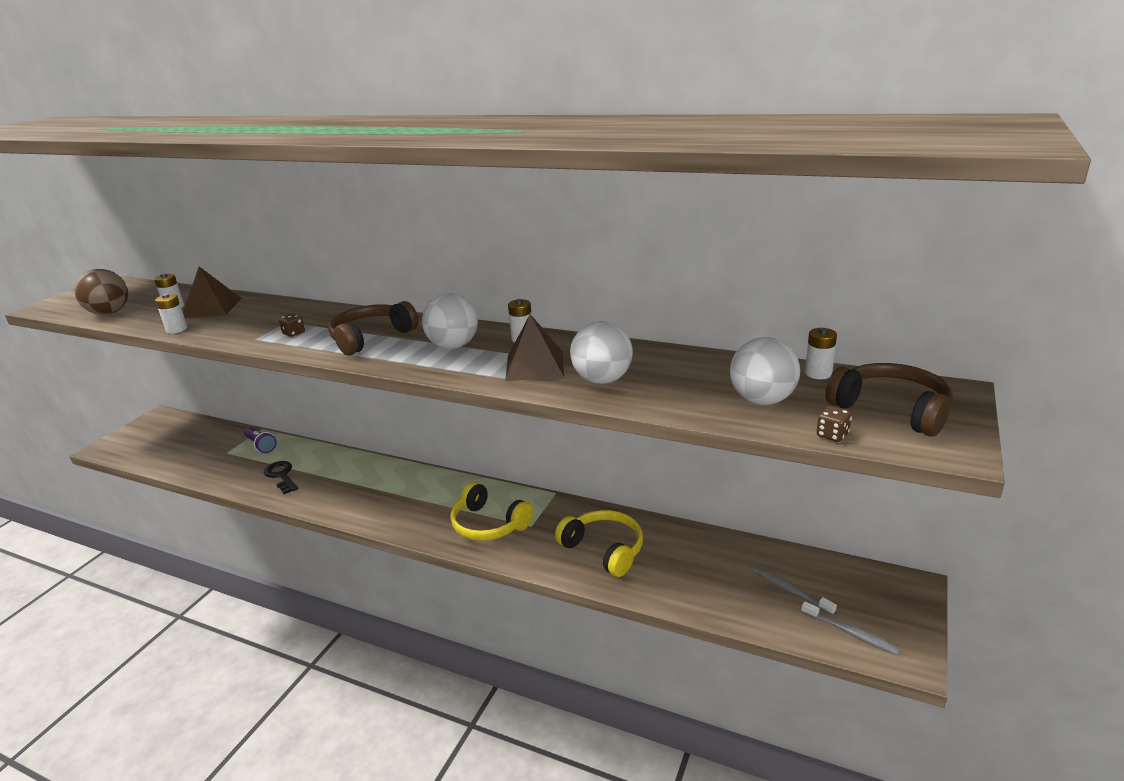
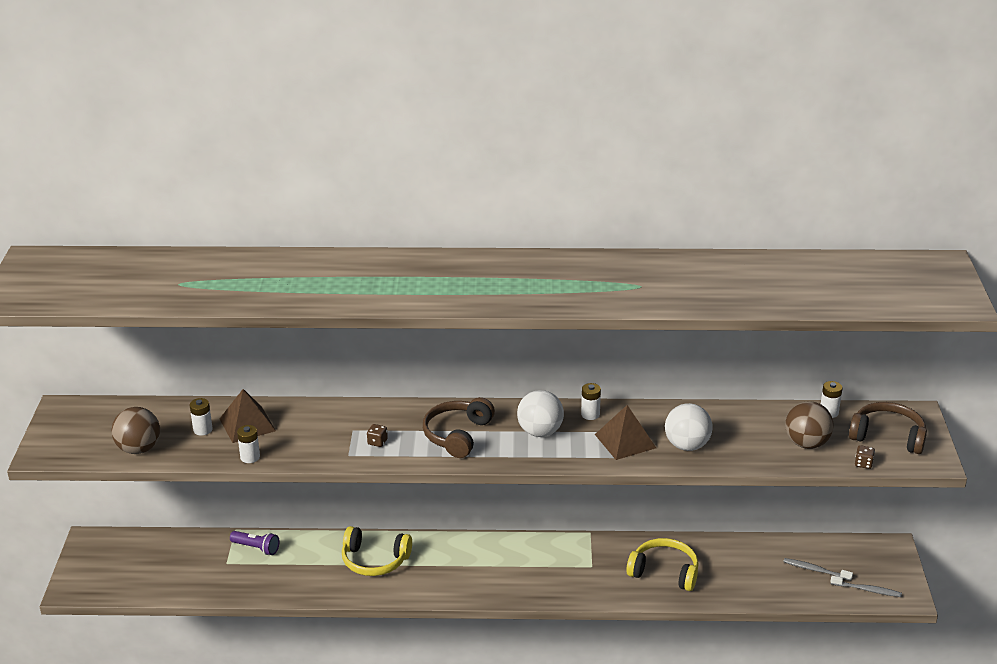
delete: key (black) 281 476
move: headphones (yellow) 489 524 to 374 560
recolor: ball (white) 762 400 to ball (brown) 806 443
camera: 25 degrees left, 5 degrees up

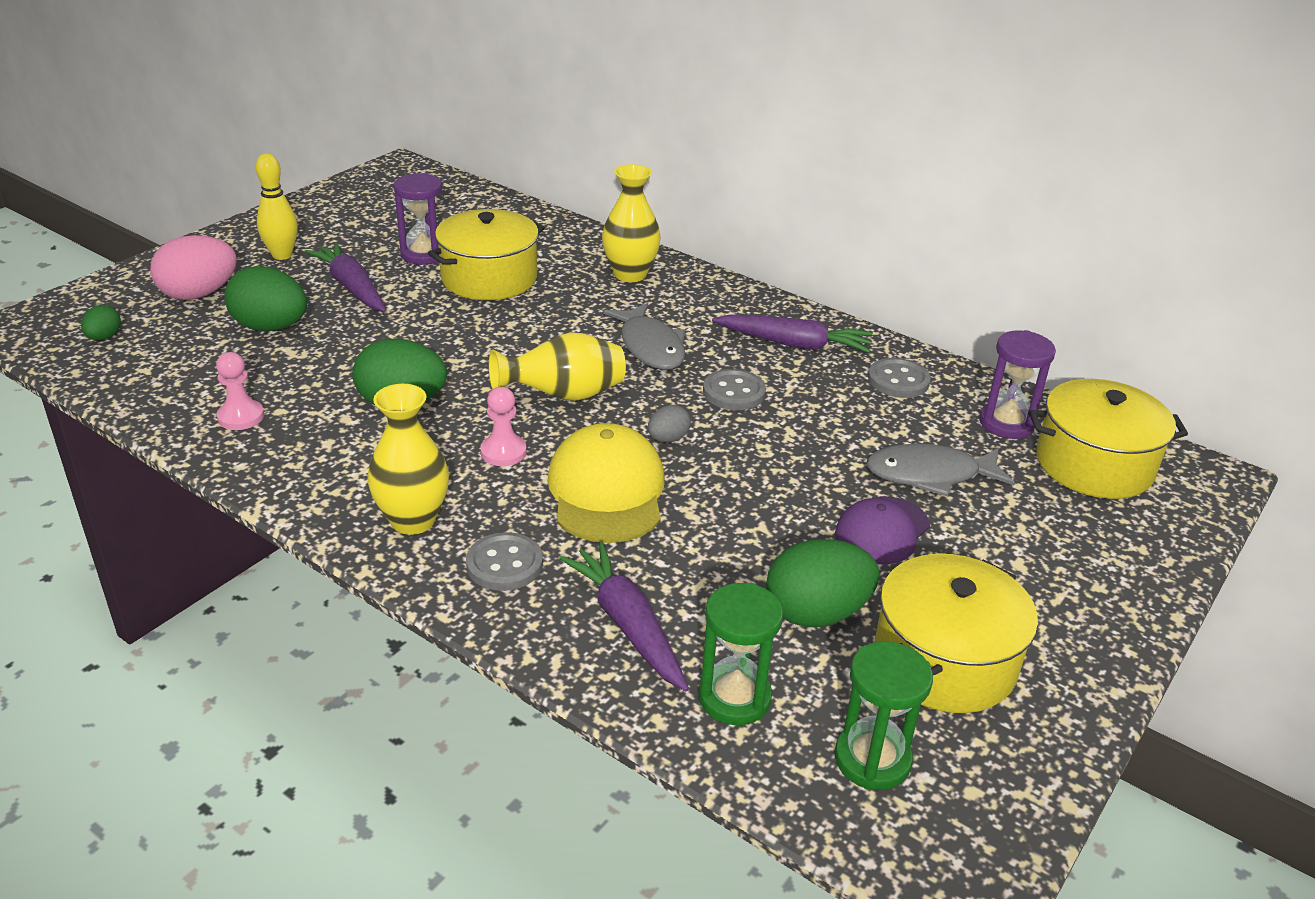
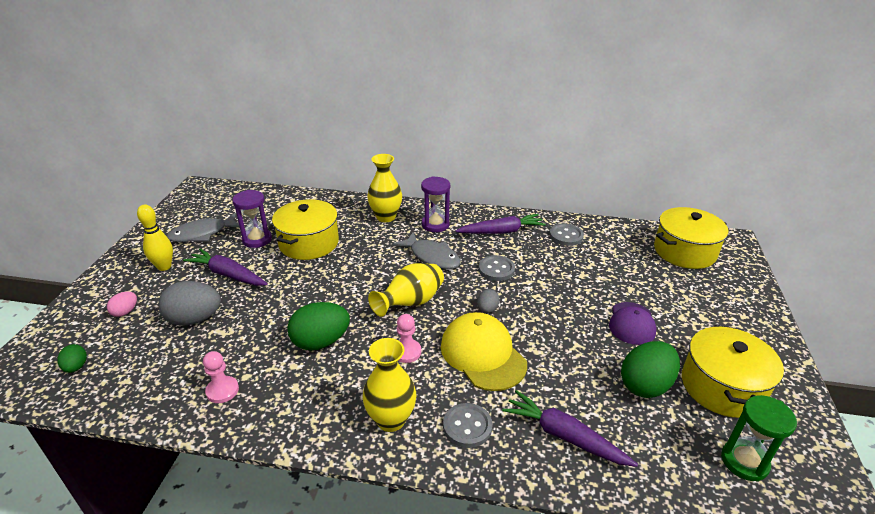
delete: hourglass (green) 734 698
move: hourglass (purple) 1006 423 to 435 225; fish (grey) 929 475 to 202 234
recolor: egg (green) 271 327 to egg (grey) 194 319
resize: egg (pink) 199 294 = 125 312 x0.51
camera: 25 degrees left, 0 degrees up

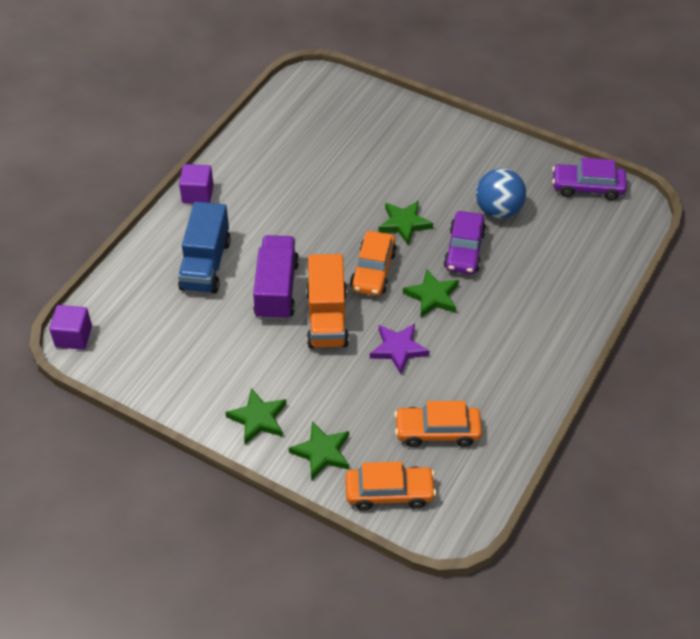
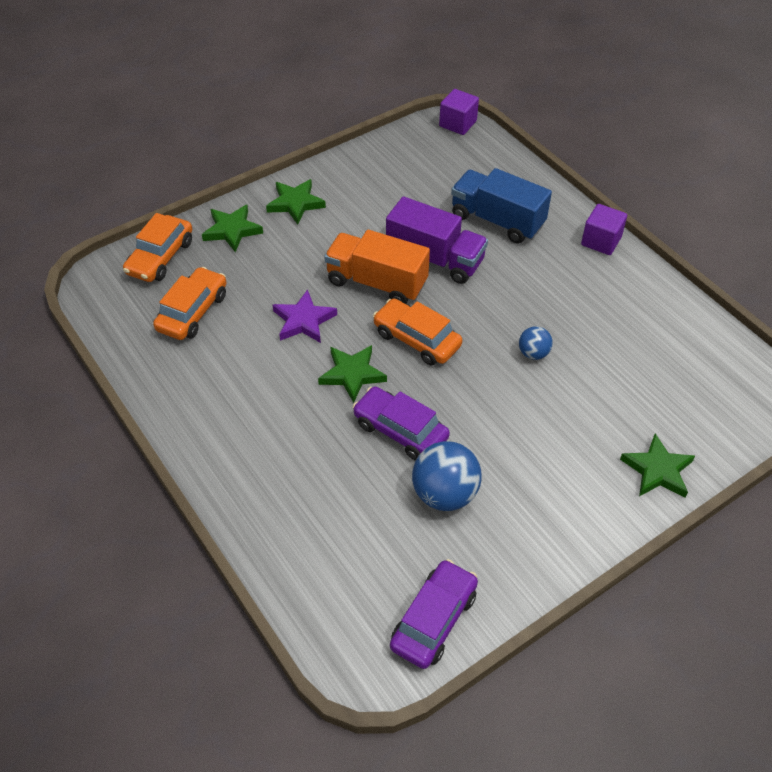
insert: ball (blue) 533 353
move: star (green) 404 224 to 657 470
camera: 115 degrees right, 0 degrees up

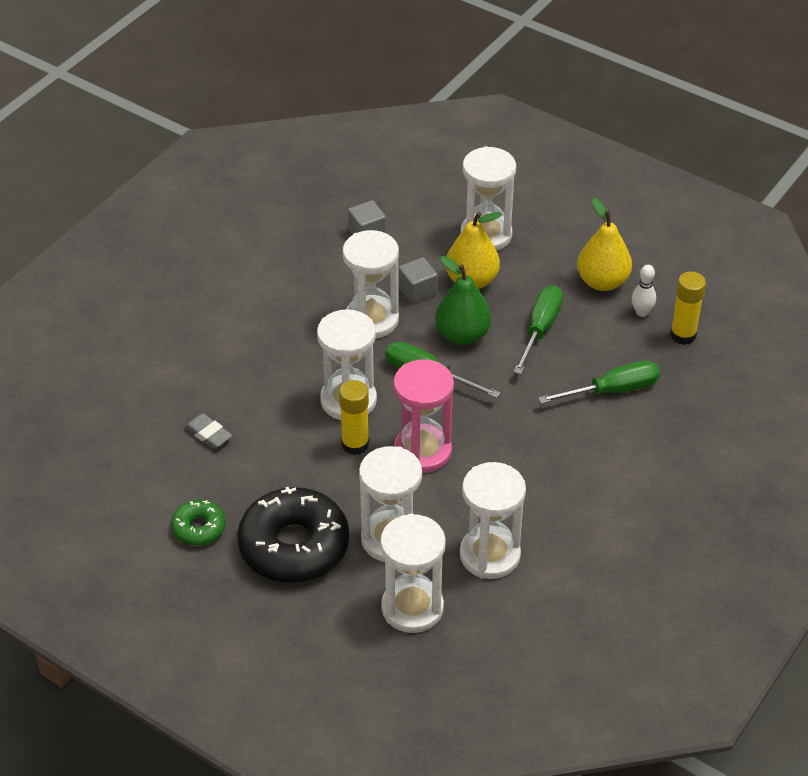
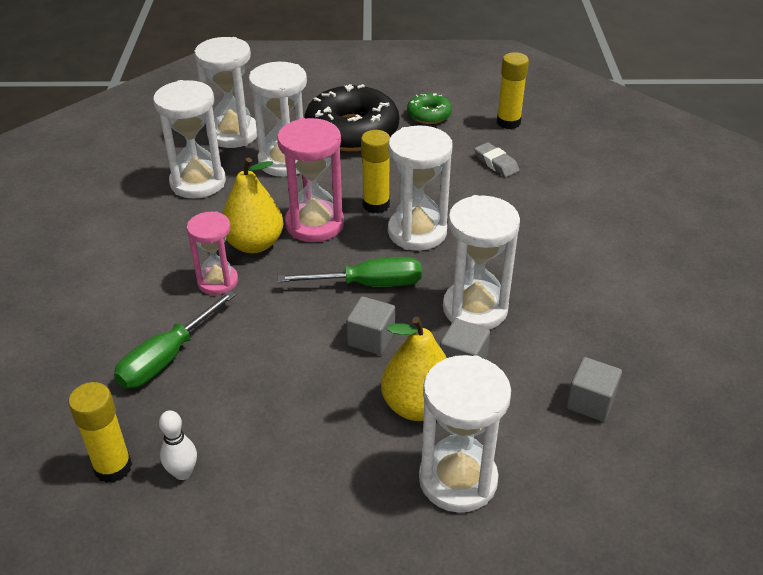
delete: screwdriver (green) 540 329
insert: glue stick (yellow) 508 122; hourglass (pink) 217 281
move: pear (yellow) 602 282 to 254 244
replace: pear (green) 462 335 to cube (grey) 371 339
rotate: eraser (grey) 208 434 = 496 163 45 degrees clockwise
camera: 145 degrees right, 5 degrees down

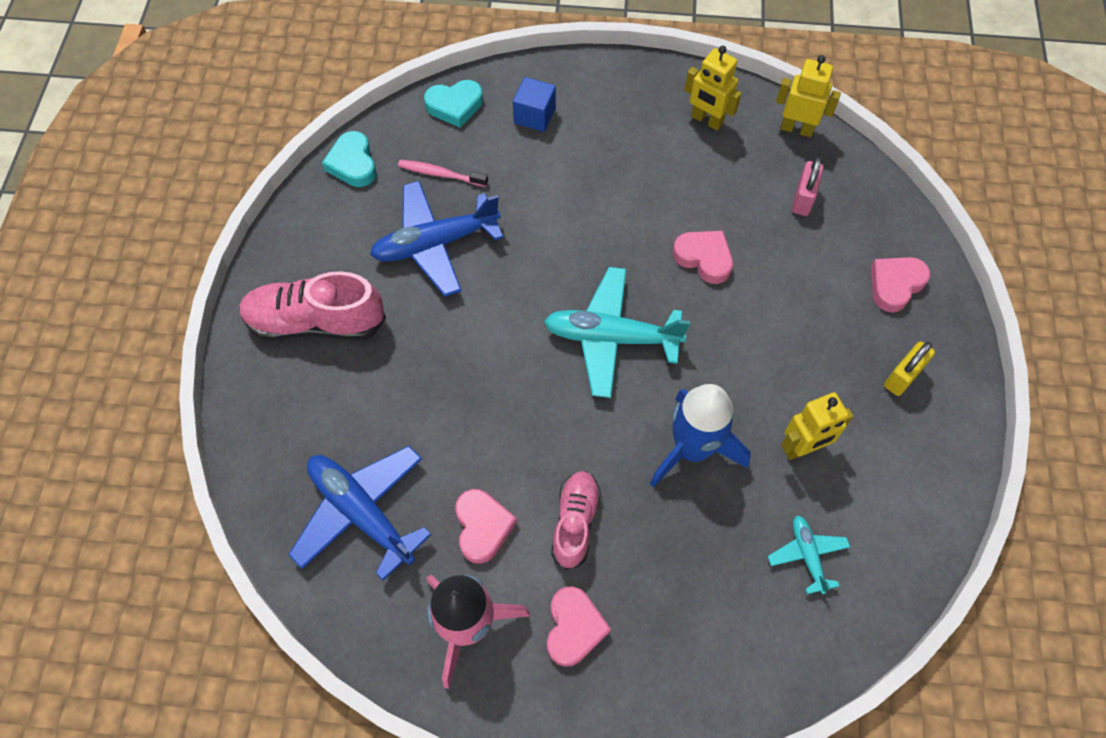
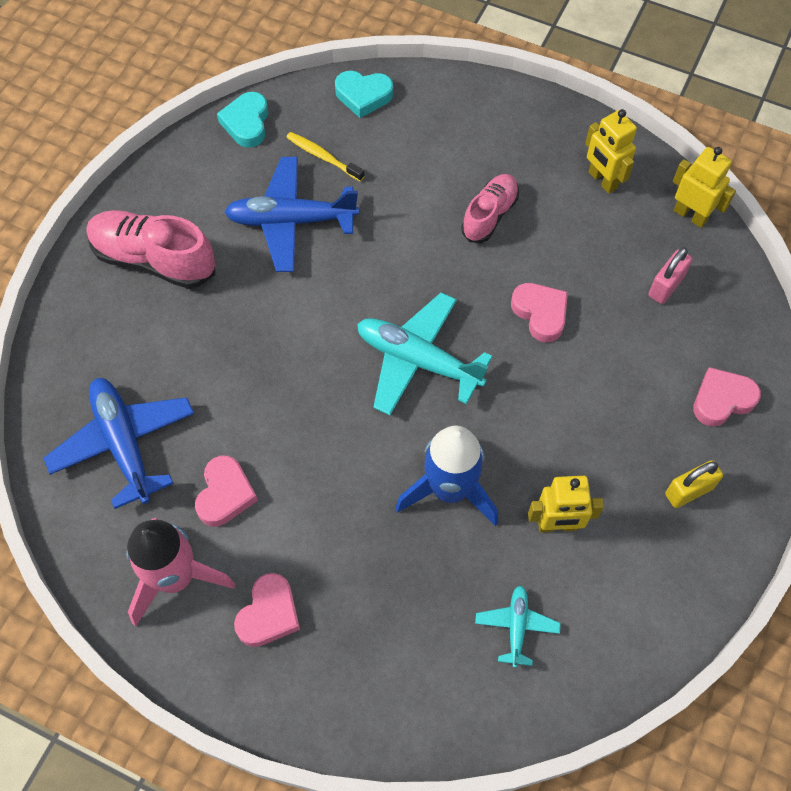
delete: cube (blue) 534 115
move: shoe (pink) 575 522 to 489 215
recolor: toothbrush (pink) 440 174 to toothbrush (yellow) 323 157
camera: 20 degrees right, 0 degrees up

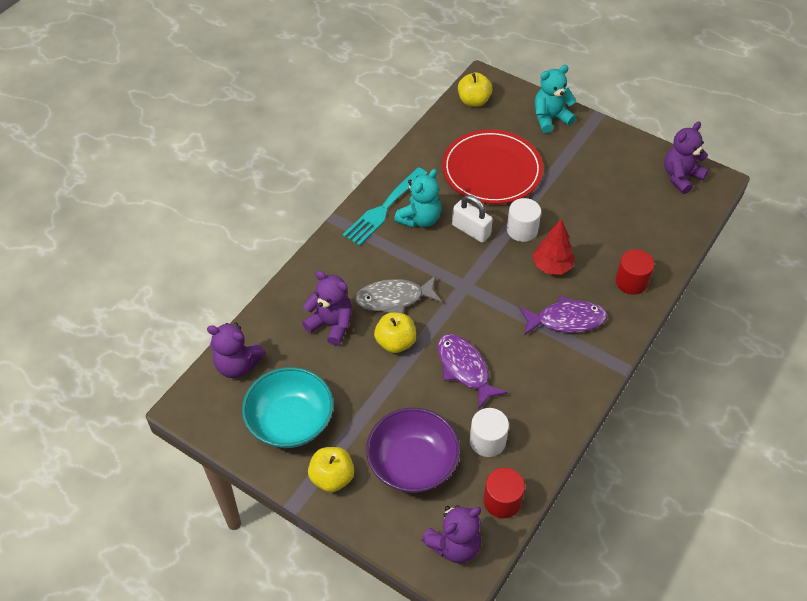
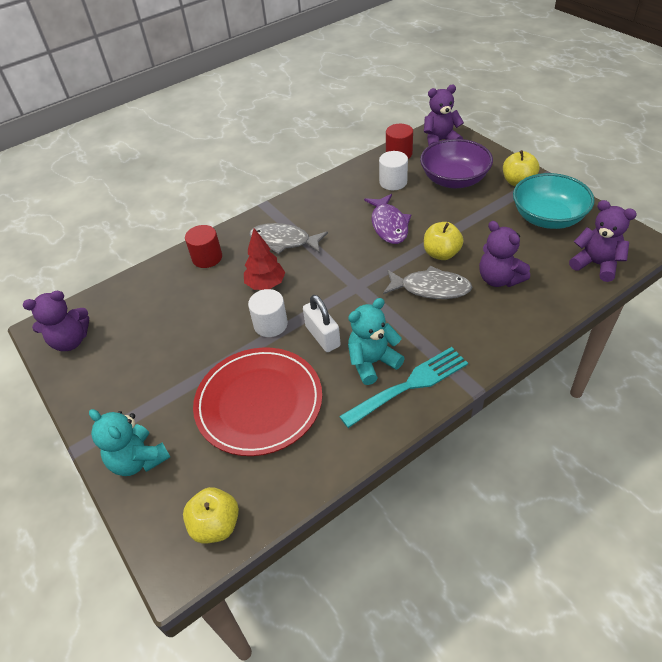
recolor: fish (purple) 566 320 to fish (grey) 284 241
rotate: teddy bear (turquoise) 550 118 = 138 460 45 degrees clockwise
camera: 155 degrees left, 5 degrees down

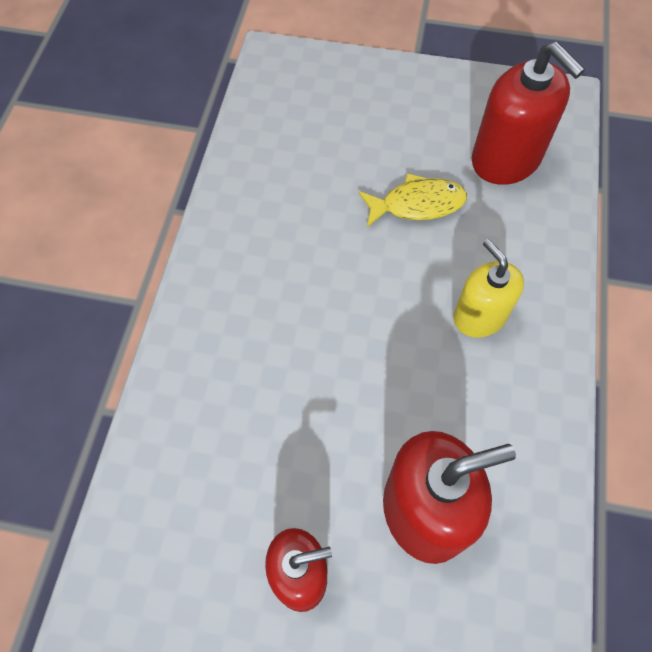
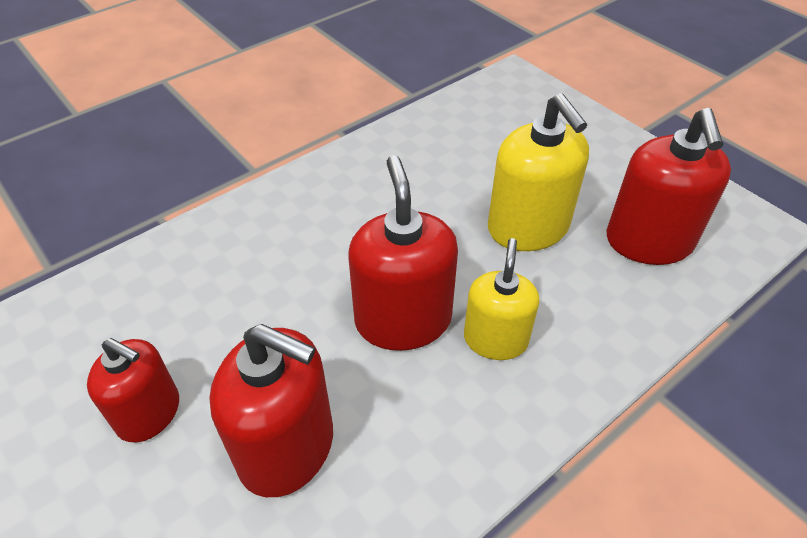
insert: soap dispenser (red) 403 320
replace: fish (yellow) 417 204 to soap dispenser (yellow) 528 228
camera: 40 degrees right, 15 degrees down

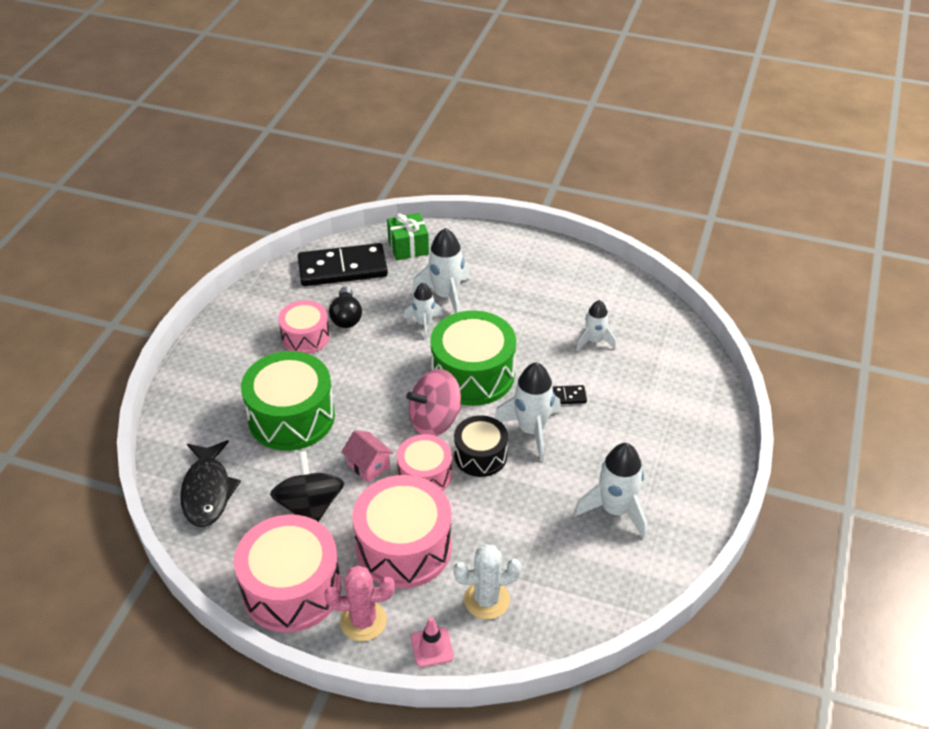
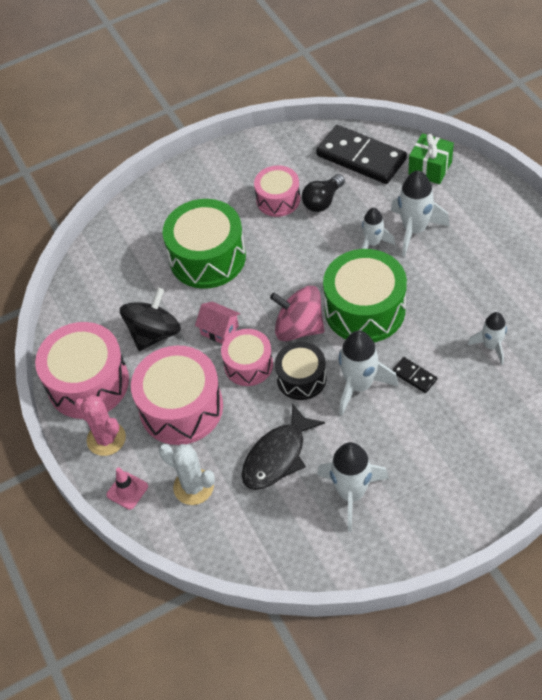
move: fish (black) 207 491 to 278 456
rotate: house (pink) 368 465 = 219 330 60 degrees counterclockwise
camera: 50 degrees right, 10 degrees up

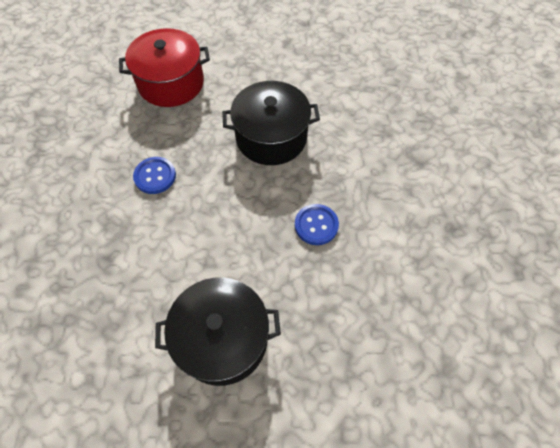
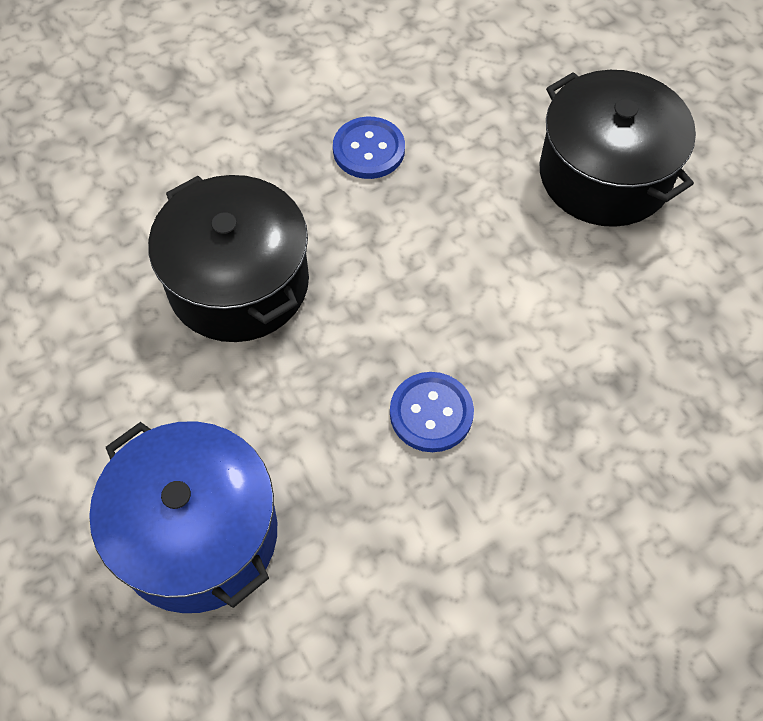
recolor: pot (red) 171 83 to pot (blue) 197 534
camera: 120 degrees left, 0 degrees up

